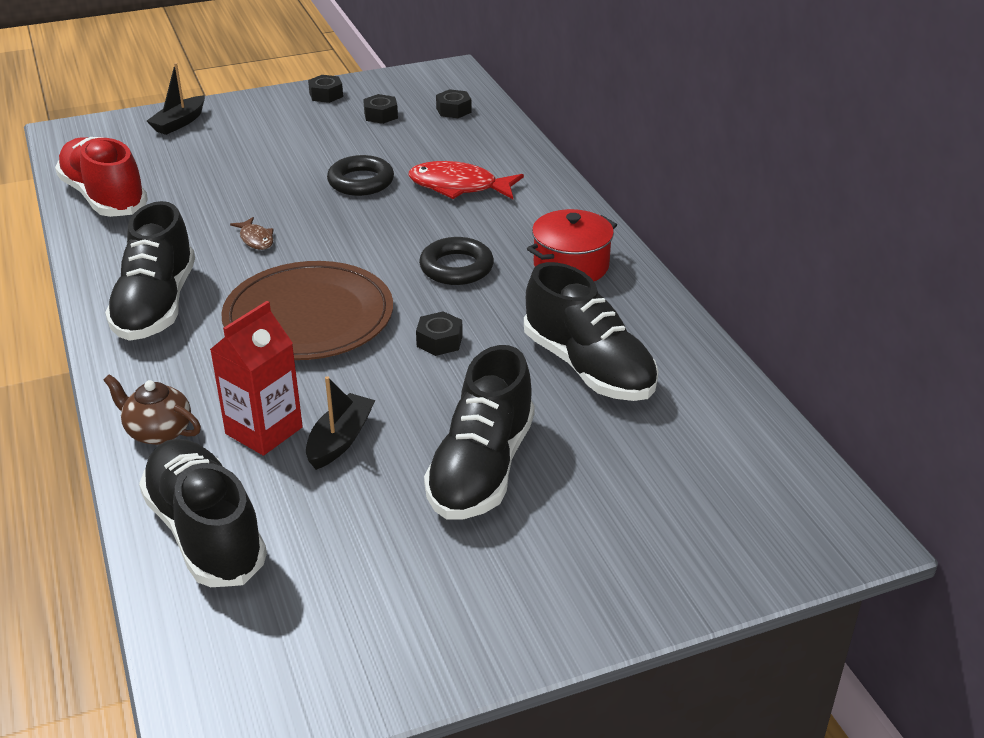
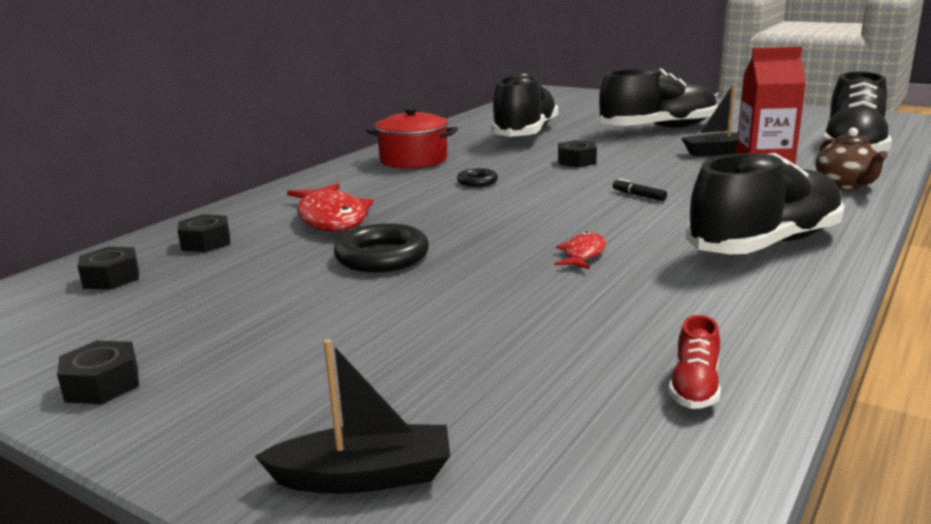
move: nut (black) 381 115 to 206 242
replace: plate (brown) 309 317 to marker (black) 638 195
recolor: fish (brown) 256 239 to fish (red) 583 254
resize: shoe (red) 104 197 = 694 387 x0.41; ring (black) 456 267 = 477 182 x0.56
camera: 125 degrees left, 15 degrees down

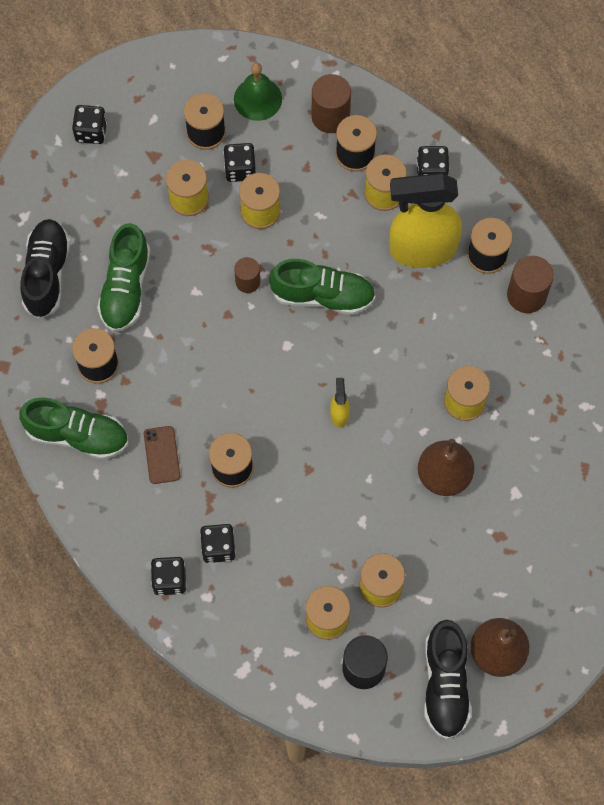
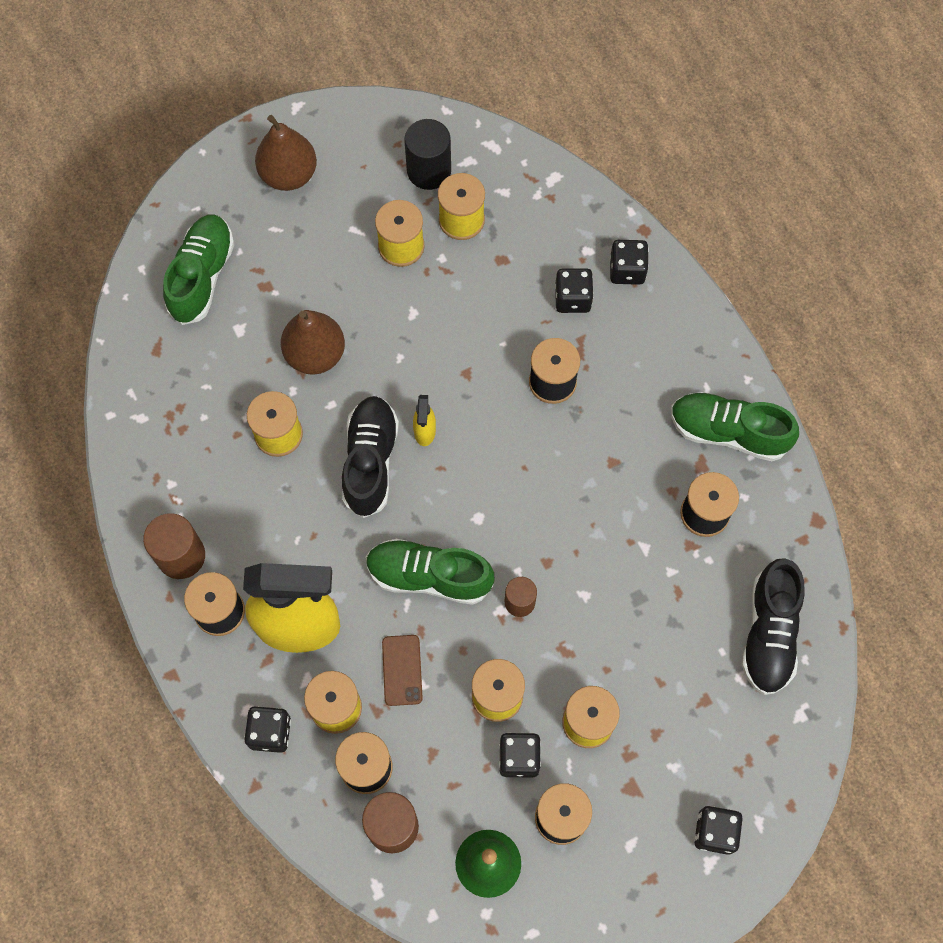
move: shoe (green) 126 288 to 202 276; phone (brown) 161 455 to 402 670; shoe (black) 445 684 to 370 461
camera: 175 degrees left, 0 degrees up

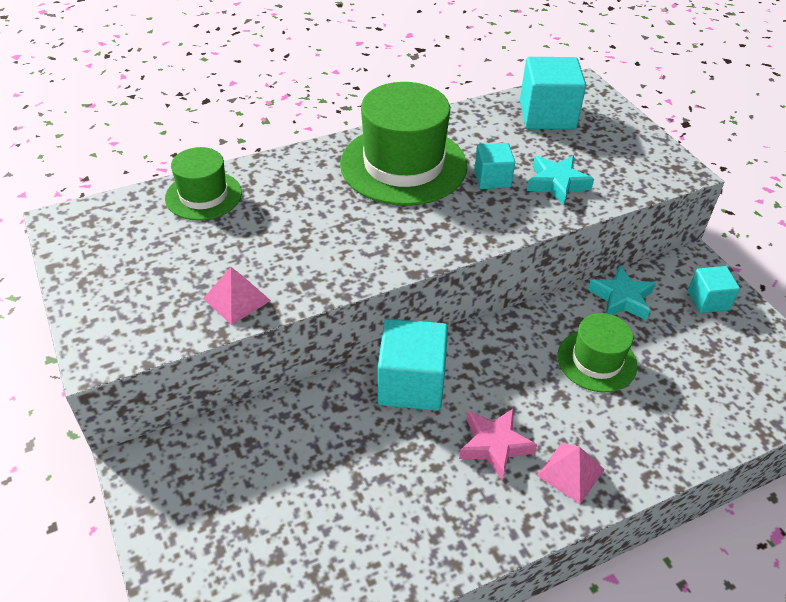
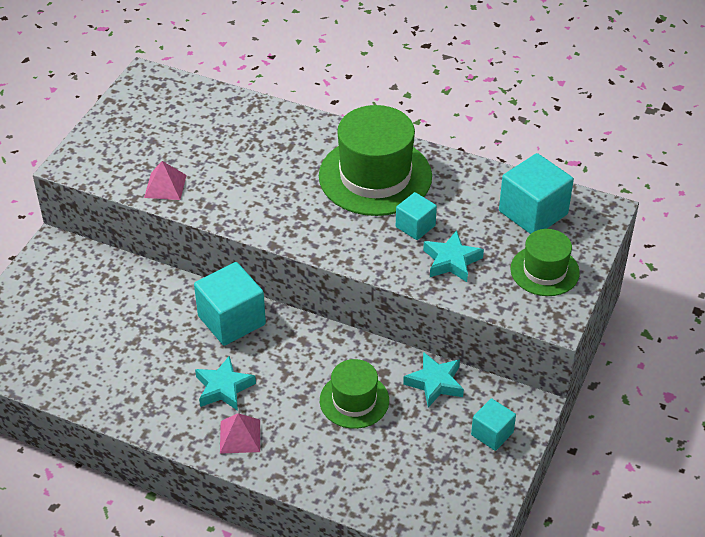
move: hat (green) 203 195 to 544 271
recolor: star (pink) 494 445 to star (turquoise) 224 388
camera: 50 degrees right, 0 degrees up

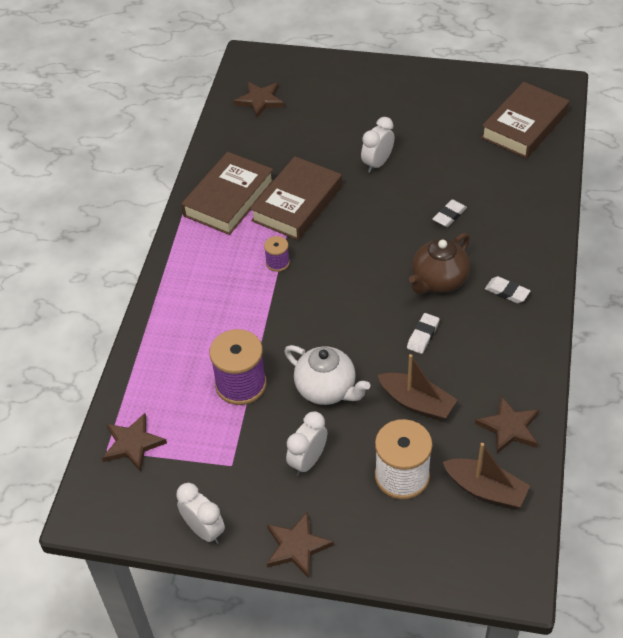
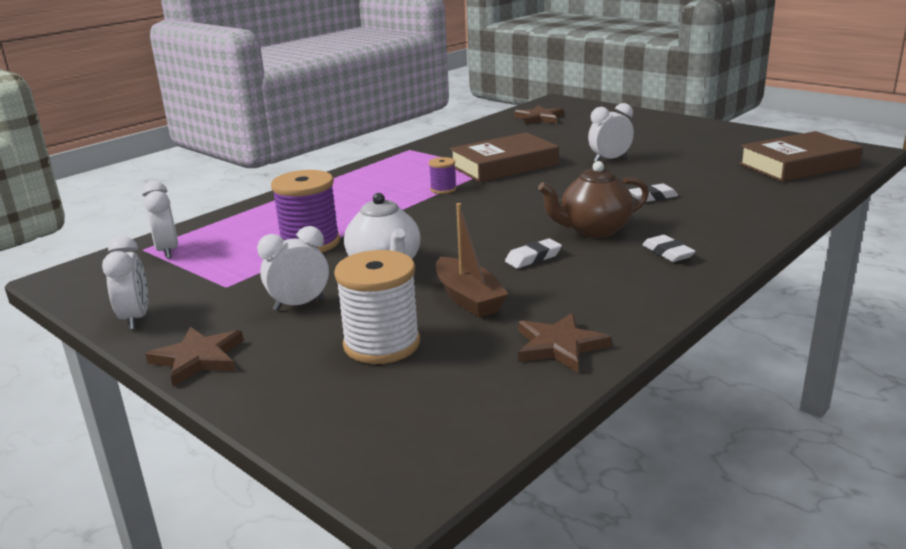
delete: book (brown) 229 198; boat (brown) 485 490
replace: star (brown) 132 444 to clock (white) 167 251
camera: 30 degrees right, 25 degrees down

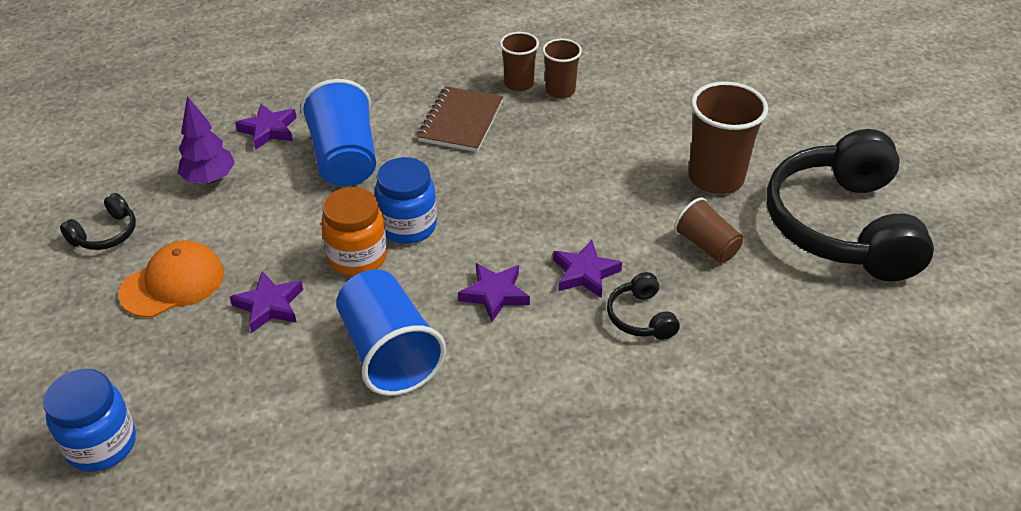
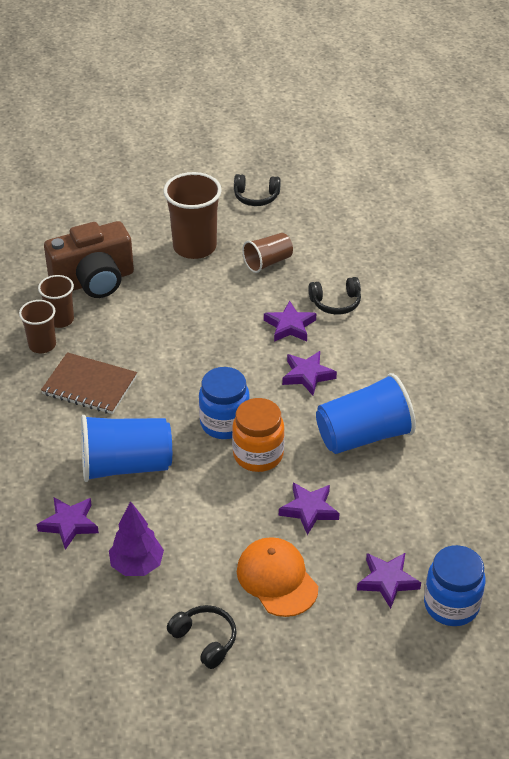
insert: camera (brown) 94 281; star (purple) 387 581
resize: headphones (black) 842 226 = 256 197 x0.40
camera: 85 degrees left, 0 degrees up

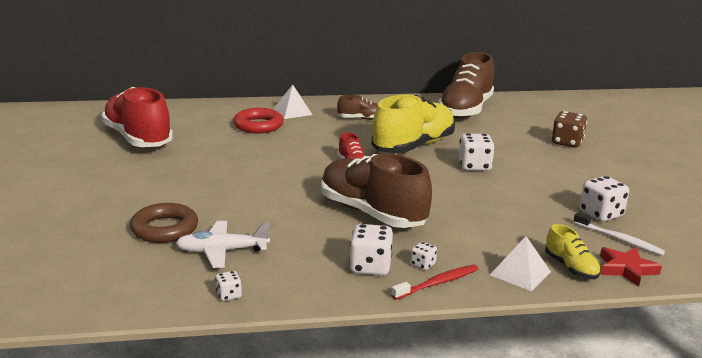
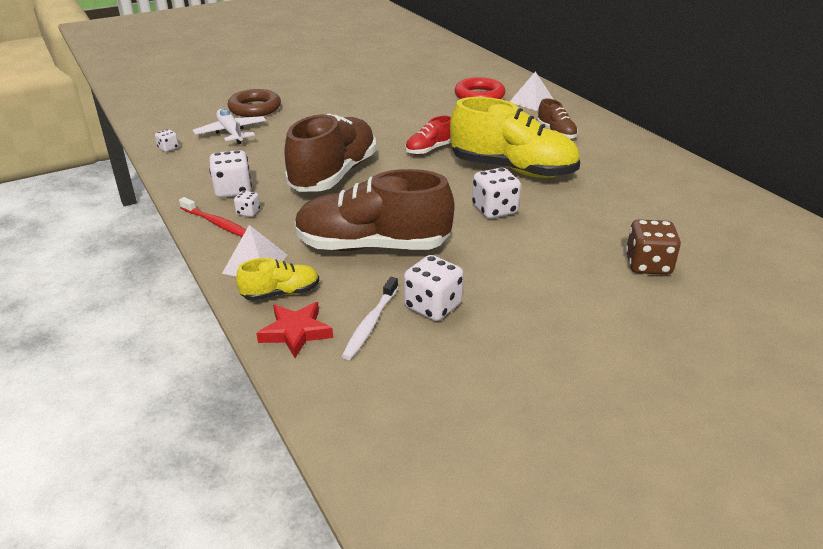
delete: shoe (red) 138 138
move: shoe (brown) 466 110 to 372 246
rotate: shoe (yellow) 570 268 = 281 293 150 degrees counterclockwise
camera: 70 degrees right, 10 degrees up

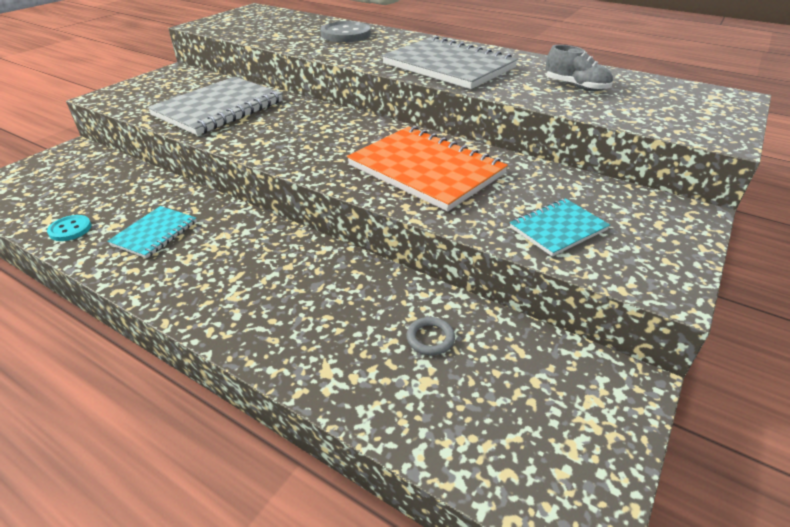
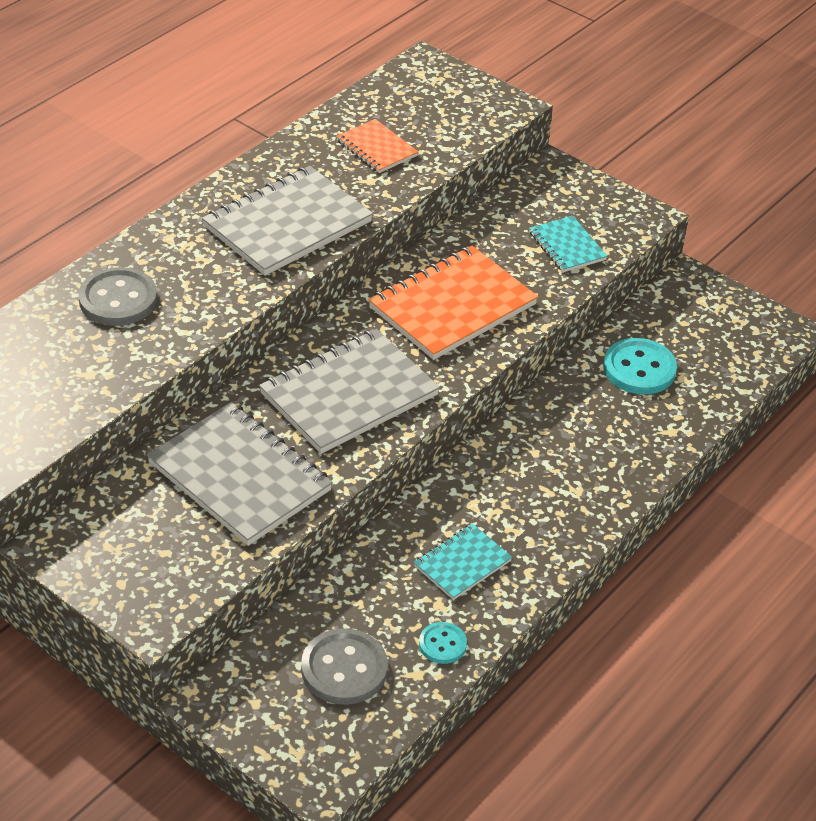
insert: notebook (grey) 349 394; button (grey) 344 669
replace: shoe (grey) 576 86 to notebook (orange) 376 148; ring (grey) 430 338 to button (turquoise) 639 369
rotate: notebook (turquoise) 155 233 = 462 563 75 degrees counterclockwise
camera: 85 degrees left, 5 degrees up

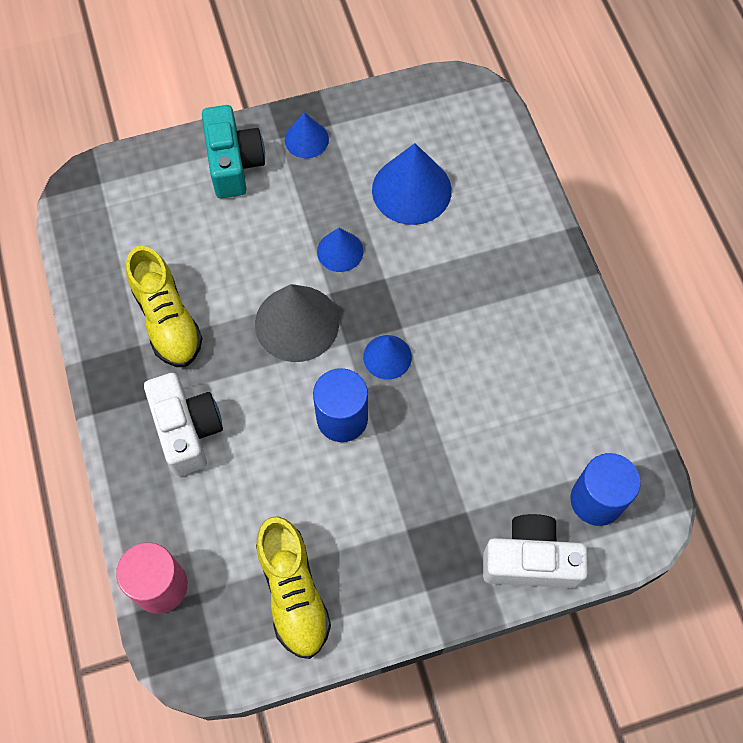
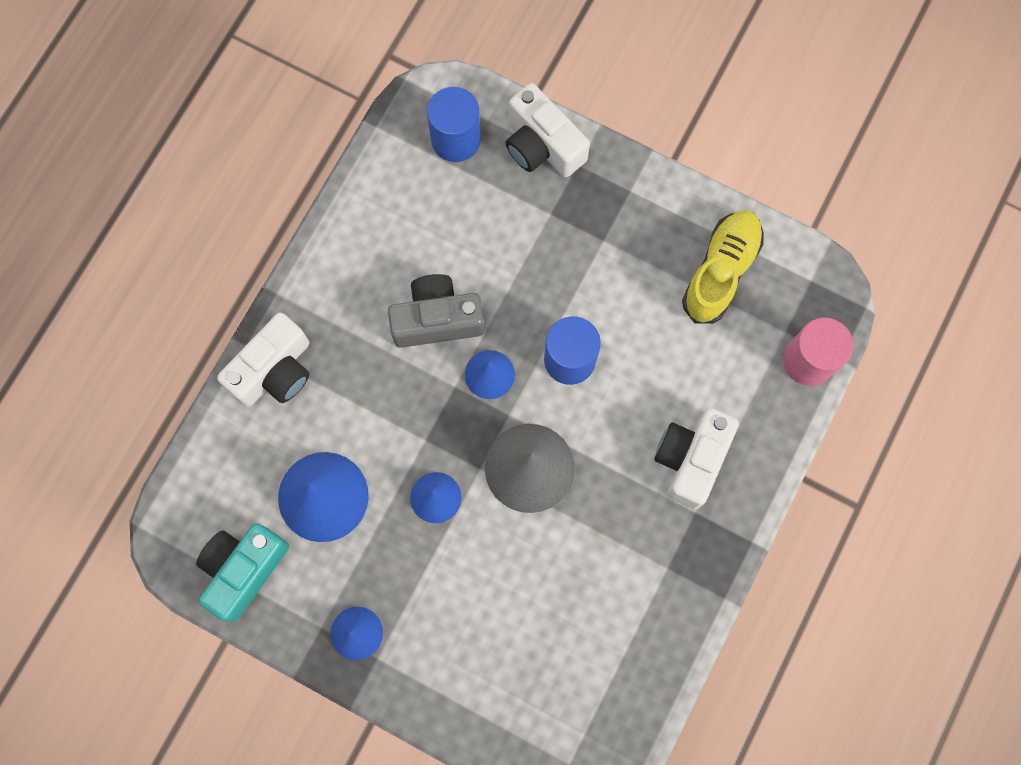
delete: shoe (yellow) 167 320
insert: camera (grey) 437 319; camera (white) 274 370
move: camera (turquoise) 233 163 to 243 570
camera: 135 degrees left, 10 degrees up

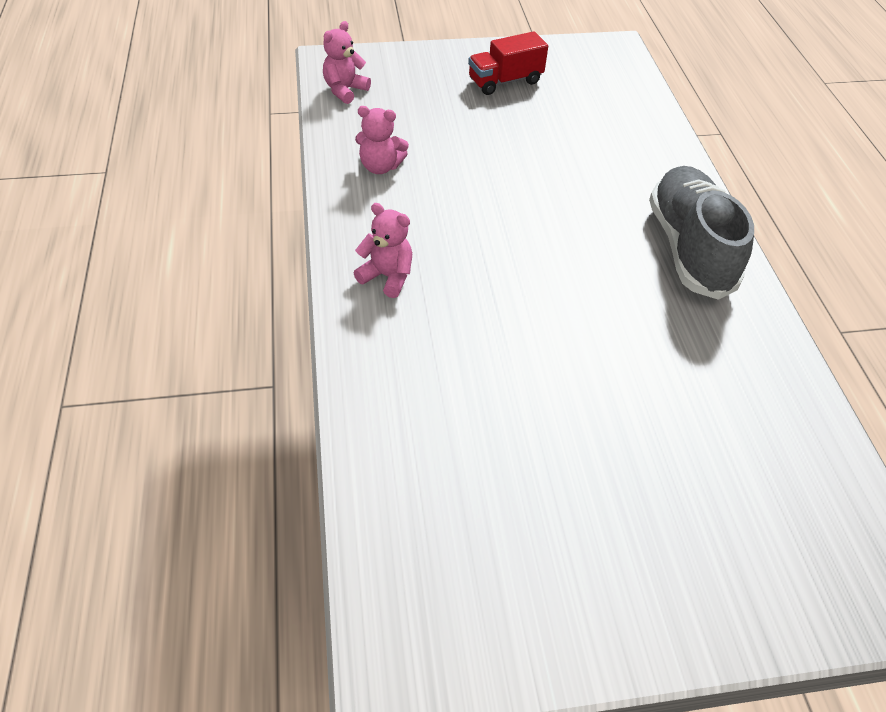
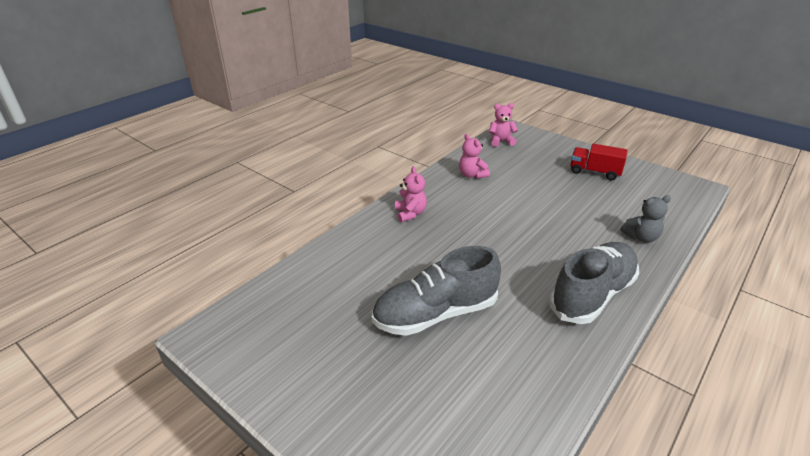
insert: teddy bear (grey) 641 237; shoe (grey) 435 314
camera: 50 degrees right, 15 degrees down

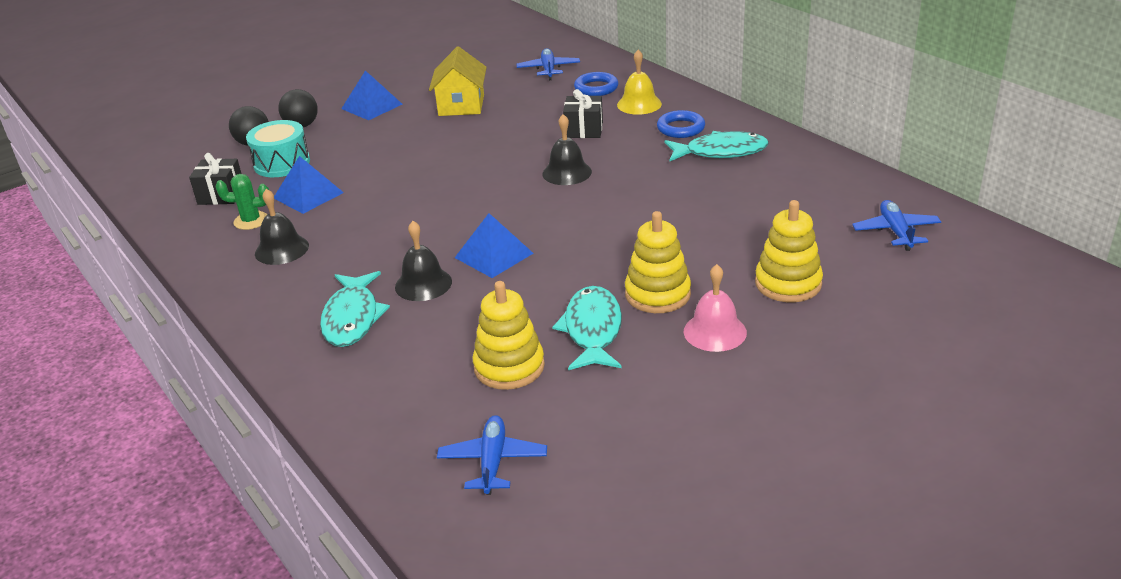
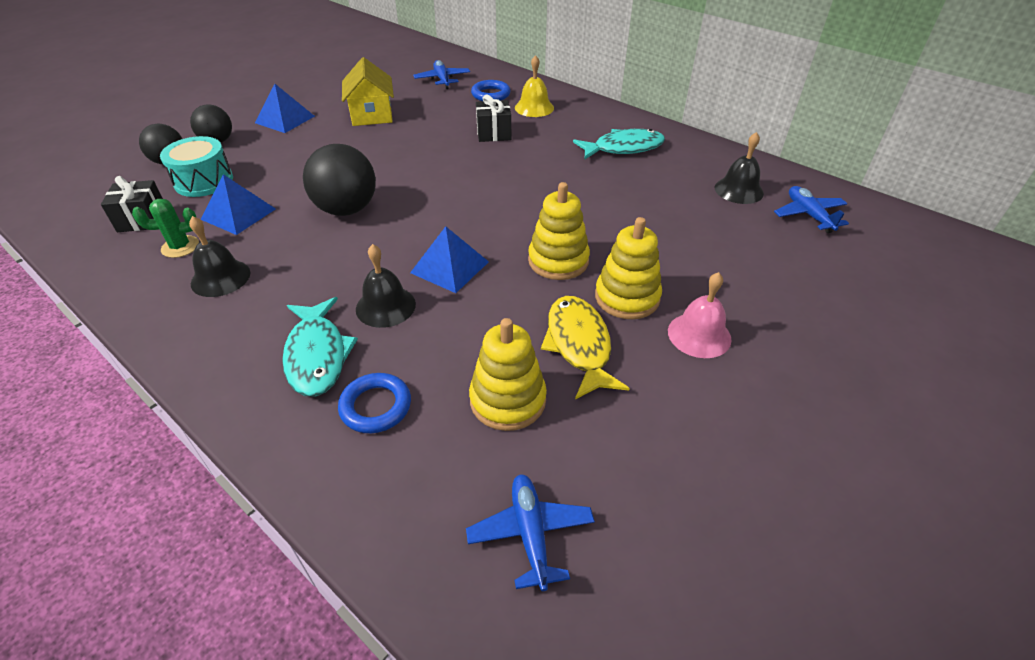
insert: ball (black) 346 209
move: ring (blue) 681 128 to 376 406; bell (black) 567 172 to 738 190; stacking toy (yellow) 788 283 to 558 261
recolor: fish (turquoise) 592 330 to fish (yellow) 579 345
camera: 15 degrees left, 10 degrees up

